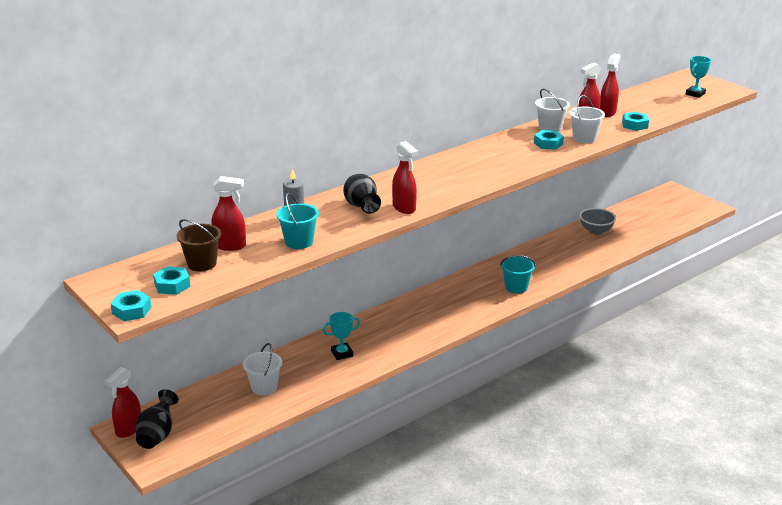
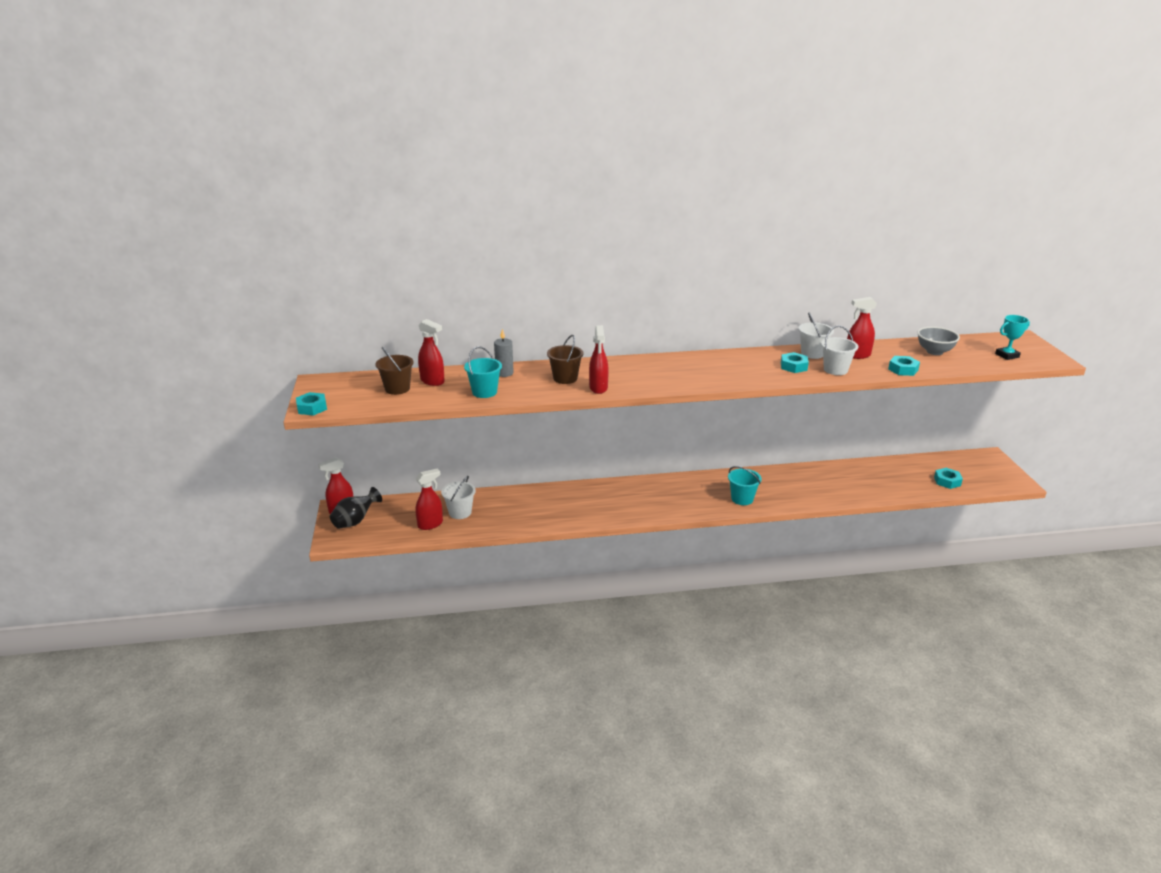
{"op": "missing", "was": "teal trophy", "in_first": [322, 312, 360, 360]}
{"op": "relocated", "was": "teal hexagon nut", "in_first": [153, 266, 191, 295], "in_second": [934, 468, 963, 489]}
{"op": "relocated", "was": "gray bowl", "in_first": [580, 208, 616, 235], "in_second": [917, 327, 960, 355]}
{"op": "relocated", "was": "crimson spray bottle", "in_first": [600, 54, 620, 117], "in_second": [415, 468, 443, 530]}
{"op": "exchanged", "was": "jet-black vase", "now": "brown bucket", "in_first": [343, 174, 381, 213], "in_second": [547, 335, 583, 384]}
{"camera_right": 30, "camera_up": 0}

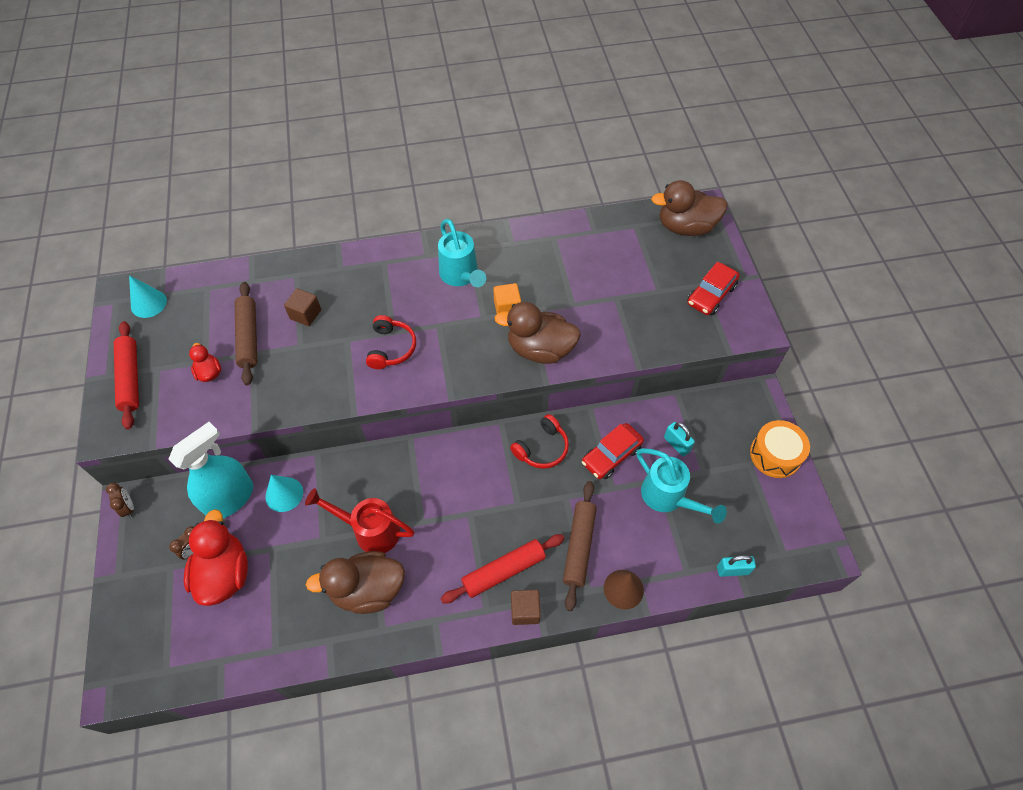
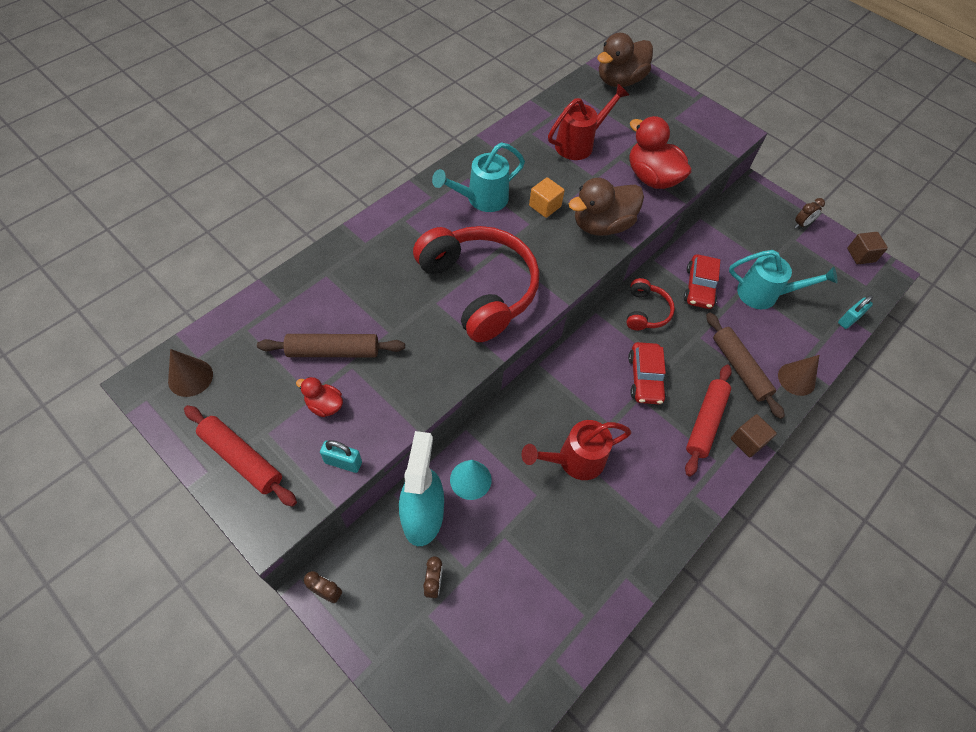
{"op": "missing", "was": "brown duck", "in_first": [306, 551, 405, 614]}
{"op": "appeared", "now": "crimson watering pot", "in_second": [548, 84, 629, 160]}
{"op": "relocated", "was": "crimson duck", "in_first": [184, 509, 248, 606], "in_second": [630, 116, 692, 189]}
{"op": "relocated", "was": "brown block", "in_first": [284, 288, 321, 326], "in_second": [847, 232, 888, 264]}
{"op": "relocated", "was": "teal padlock", "in_first": [664, 422, 695, 456], "in_second": [320, 440, 362, 473]}
{"op": "relocated", "was": "crimson automobile", "in_first": [687, 262, 740, 315], "in_second": [628, 342, 667, 404]}
{"op": "exchanged", "was": "orange-coloured snare drum", "now": "brown alarm clock", "in_first": [750, 420, 810, 478], "in_second": [795, 198, 825, 228]}
{"op": "colour", "was": "teal cone", "now": "brown cone", "in_first": [129, 275, 167, 318], "in_second": [168, 349, 213, 397]}
{"op": "spun", "was": "brown pastry roller", "in_first": [235, 282, 257, 385], "in_second": [257, 334, 405, 357], "clockwise": -45}
{"op": "spun", "was": "teal watering pot", "in_first": [438, 219, 486, 287], "in_second": [432, 142, 525, 212], "clockwise": 120}
{"op": "size", "was": "crimson headphones", "in_first": [366, 315, 416, 369], "in_second": [413, 226, 540, 342], "ratio": 2.07}
{"camera_right": -40, "camera_up": 0}

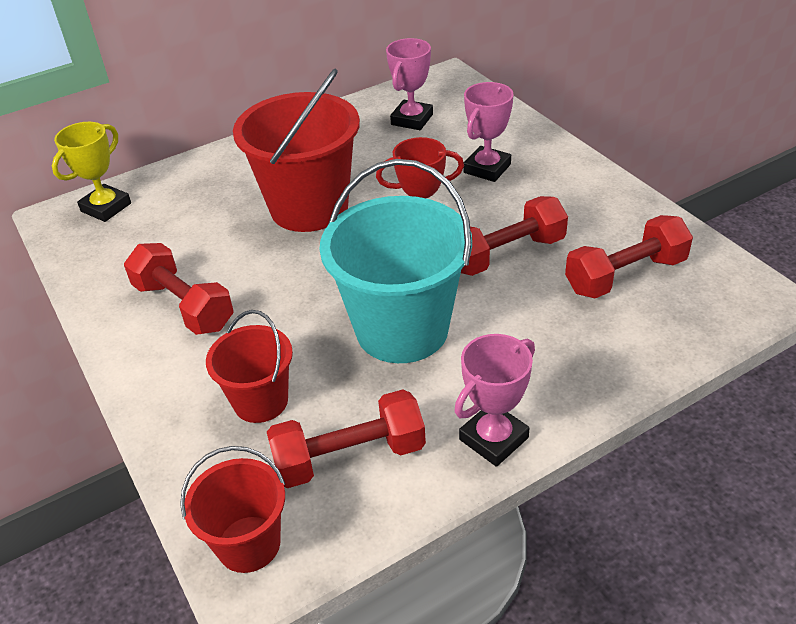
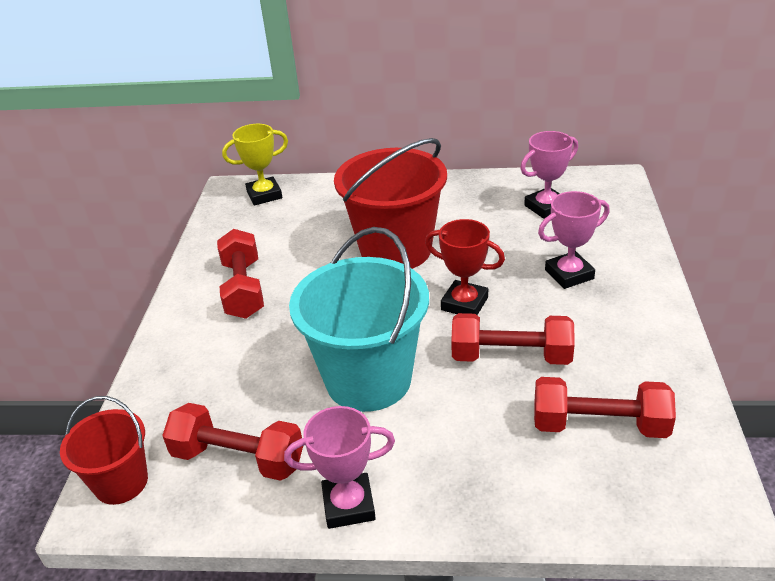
{"op": "missing", "was": "crimson bucket", "in_first": [206, 310, 293, 423]}
{"camera_right": 35, "camera_up": -5}

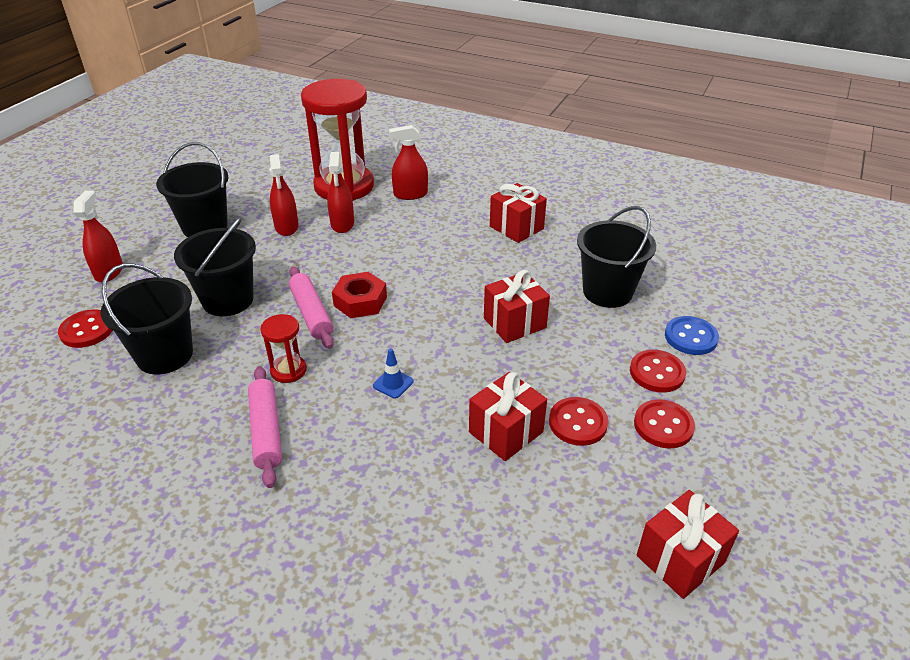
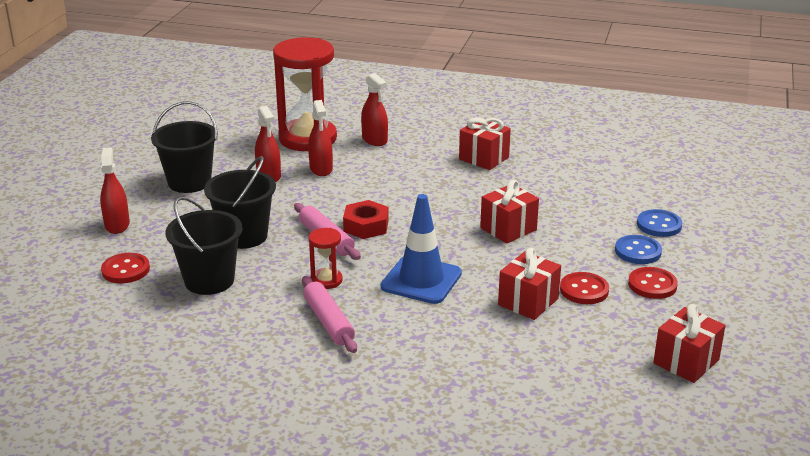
{"op": "missing", "was": "jet-black bucket", "in_first": [577, 206, 656, 308]}
{"op": "colour", "was": "crimson sewing button", "now": "blue sewing button", "in_first": [630, 350, 686, 393], "in_second": [615, 235, 662, 264]}
{"op": "spun", "was": "crimson spray bottle", "in_first": [389, 125, 428, 200], "in_second": [361, 73, 388, 146], "clockwise": -105}
{"op": "size", "was": "blue road cone", "in_first": [373, 348, 414, 399], "in_second": [381, 194, 462, 304], "ratio": 2.41}
{"camera_right": -10, "camera_up": -10}

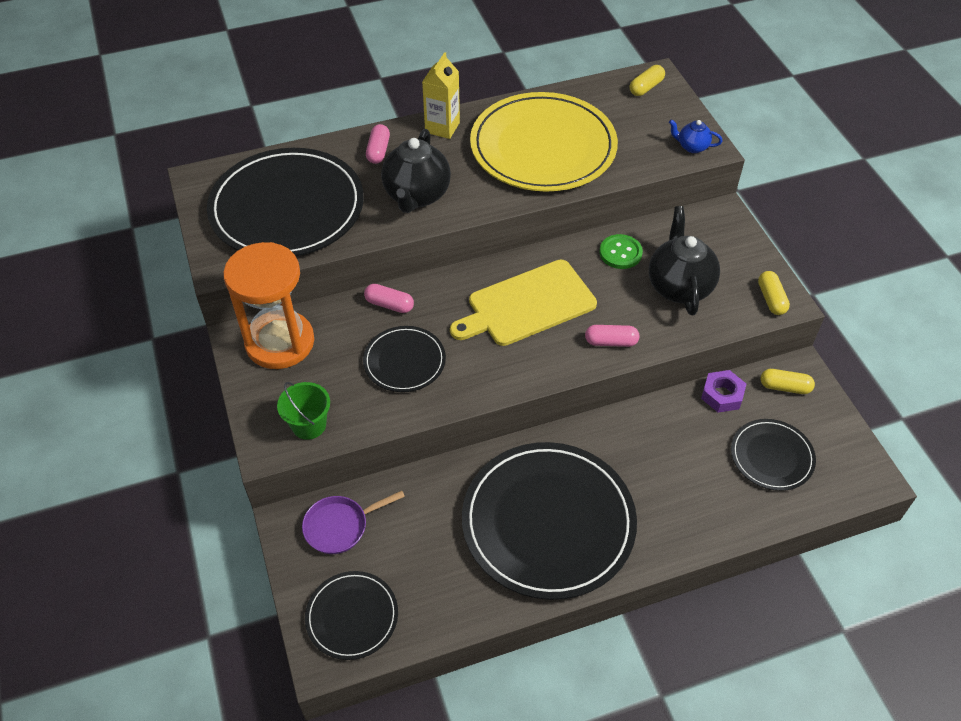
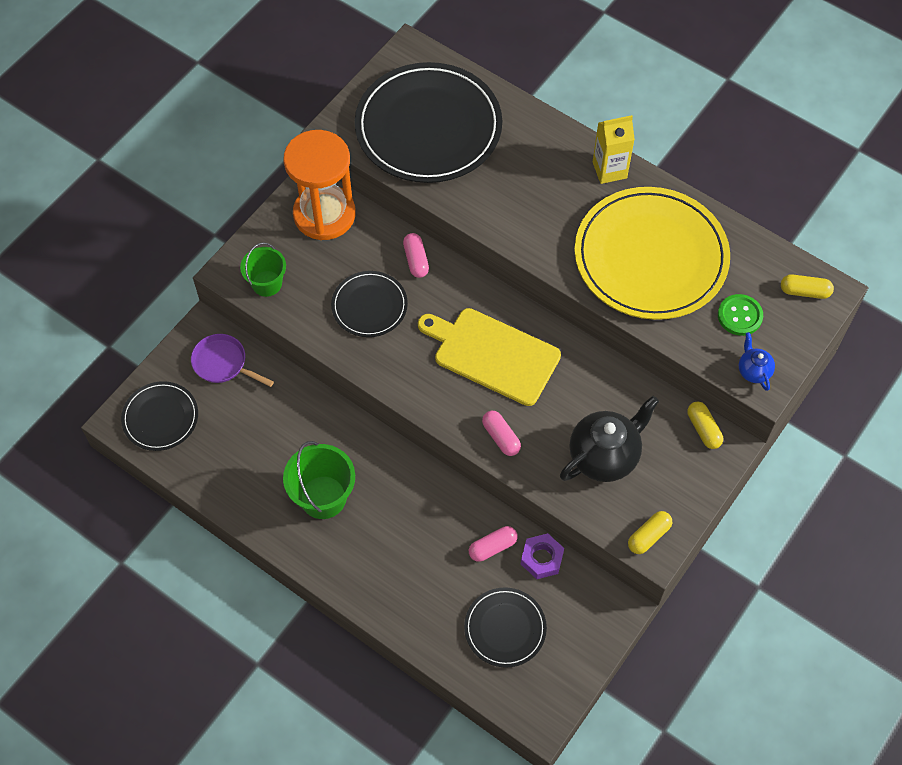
{"op": "missing", "was": "jet-black teapot", "in_first": [381, 129, 451, 213]}
{"op": "relocated", "was": "rose-pink capsule", "in_first": [366, 124, 390, 164], "in_second": [469, 526, 518, 562]}
{"op": "relocated", "was": "emerald sewing button", "in_first": [599, 234, 643, 269], "in_second": [718, 294, 763, 336]}
{"op": "relocated", "was": "golden capsule", "in_first": [760, 369, 815, 394], "in_second": [688, 402, 723, 449]}
{"op": "exchanged", "was": "jet-black dinner plate", "now": "emerald bucket", "in_first": [462, 442, 637, 600], "in_second": [283, 441, 355, 519]}
{"camera_right": 55, "camera_up": 10}

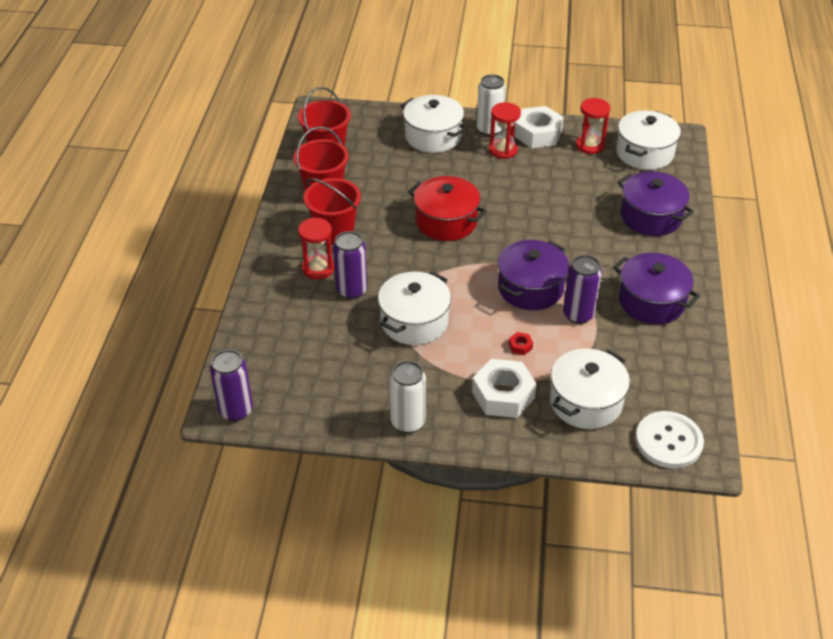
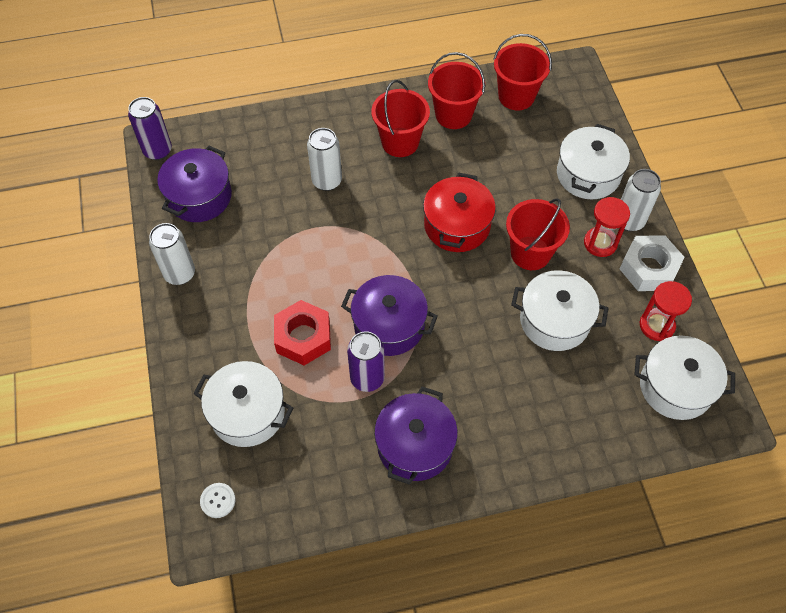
{"op": "missing", "was": "crimson hourglass", "in_first": [298, 218, 334, 279]}
{"op": "missing", "was": "pure white hexagon nut", "in_first": [472, 359, 537, 418]}
{"op": "appeared", "now": "crimson bucket", "in_second": [506, 198, 570, 270]}
{"op": "relocated", "was": "pure white stockpot", "in_first": [378, 271, 451, 345], "in_second": [511, 270, 608, 351]}
{"op": "relocated", "was": "violet stockpot", "in_first": [617, 171, 694, 236], "in_second": [157, 146, 232, 222]}
{"op": "colour", "was": "violet can", "now": "pure white can", "in_first": [333, 231, 367, 299], "in_second": [307, 128, 342, 191]}
{"op": "size", "was": "crimson hexagon nut", "in_first": [509, 332, 533, 355], "in_second": [274, 300, 331, 365], "ratio": 2.46}
{"op": "size", "was": "pure white sewing button", "in_first": [635, 411, 704, 469], "in_second": [200, 483, 236, 518], "ratio": 0.5}
{"camera_right": 70, "camera_up": 15}

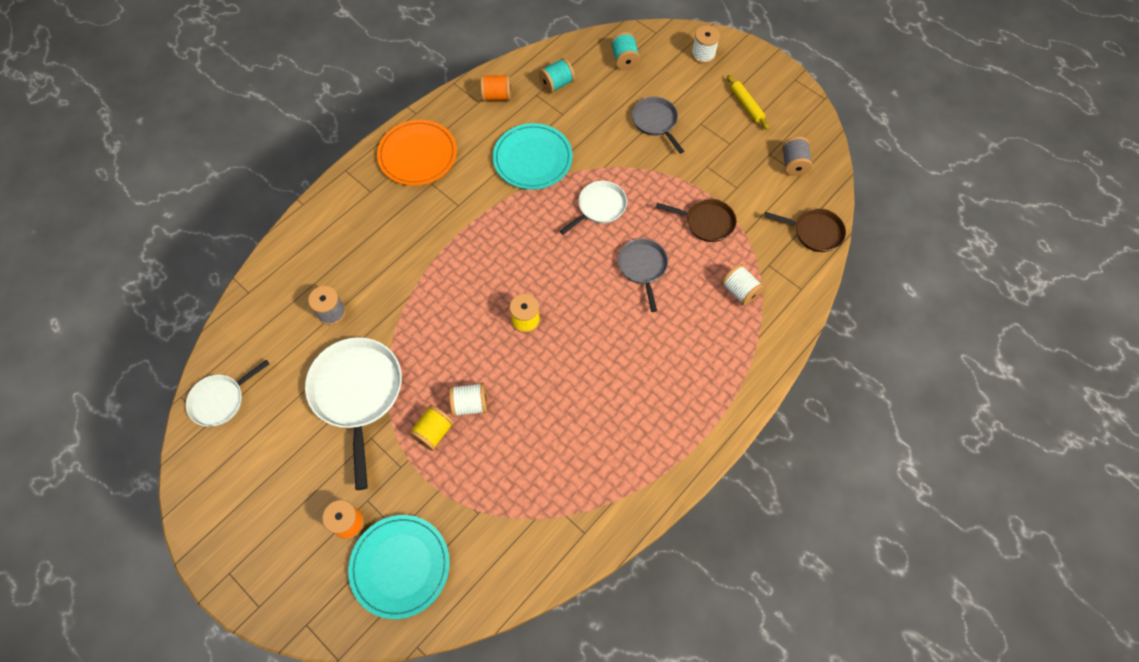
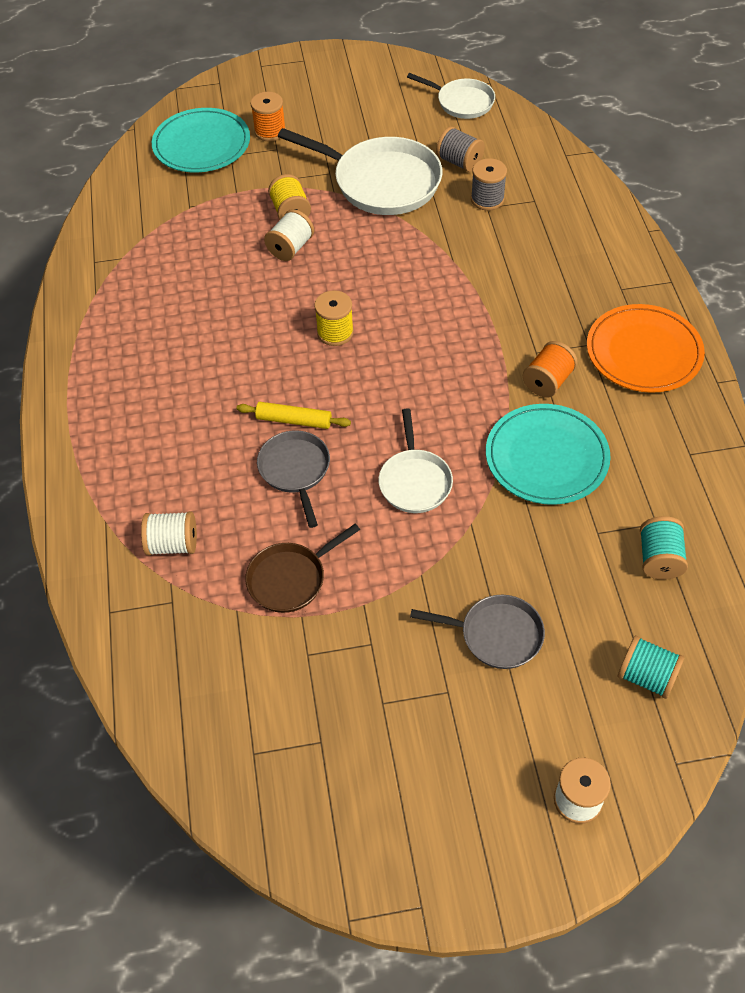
{"op": "missing", "was": "brown skillet", "in_first": [764, 208, 846, 252]}
{"op": "relocated", "was": "orange-coloured bobbin", "in_first": [480, 74, 511, 101], "in_second": [523, 341, 578, 398]}
{"op": "relocated", "was": "golden pastry roller", "in_first": [727, 75, 769, 130], "in_second": [237, 402, 351, 429]}
{"op": "relocated", "was": "gray bobbin", "in_first": [782, 136, 812, 176], "in_second": [436, 126, 485, 172]}
{"op": "spun", "was": "pure white skillet", "in_first": [186, 360, 269, 427], "in_second": [407, 73, 495, 119], "clockwise": 120}
{"op": "spun", "was": "gray skillet", "in_first": [618, 238, 668, 312], "in_second": [257, 430, 330, 528], "clockwise": -135}
{"camera_right": 130, "camera_up": -10}

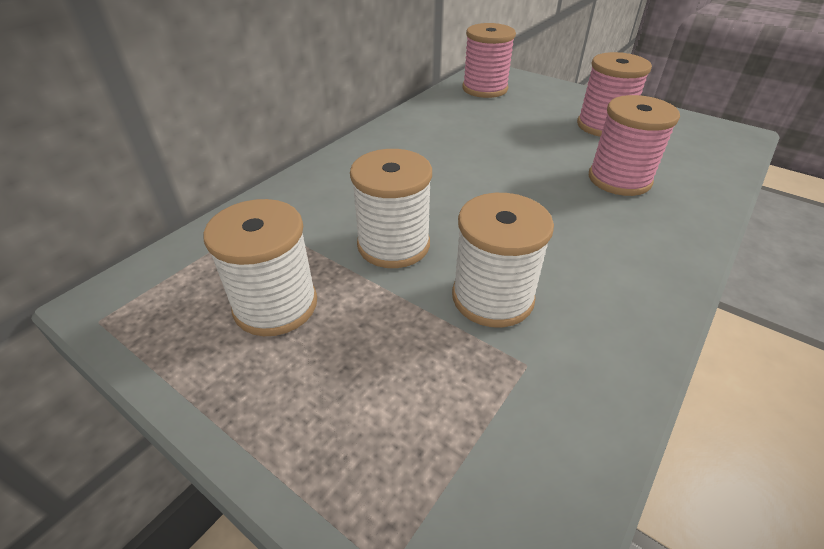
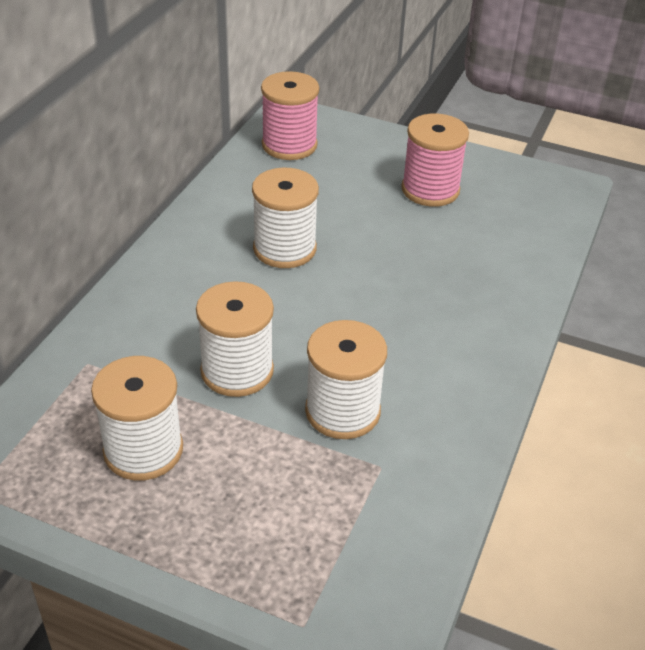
{"op": "missing", "was": "rose-pink bobbin", "in_first": [589, 95, 680, 196]}
{"op": "appeared", "now": "pure white bobbin", "in_second": [252, 168, 319, 268]}
{"camera_right": -15, "camera_up": 0}

